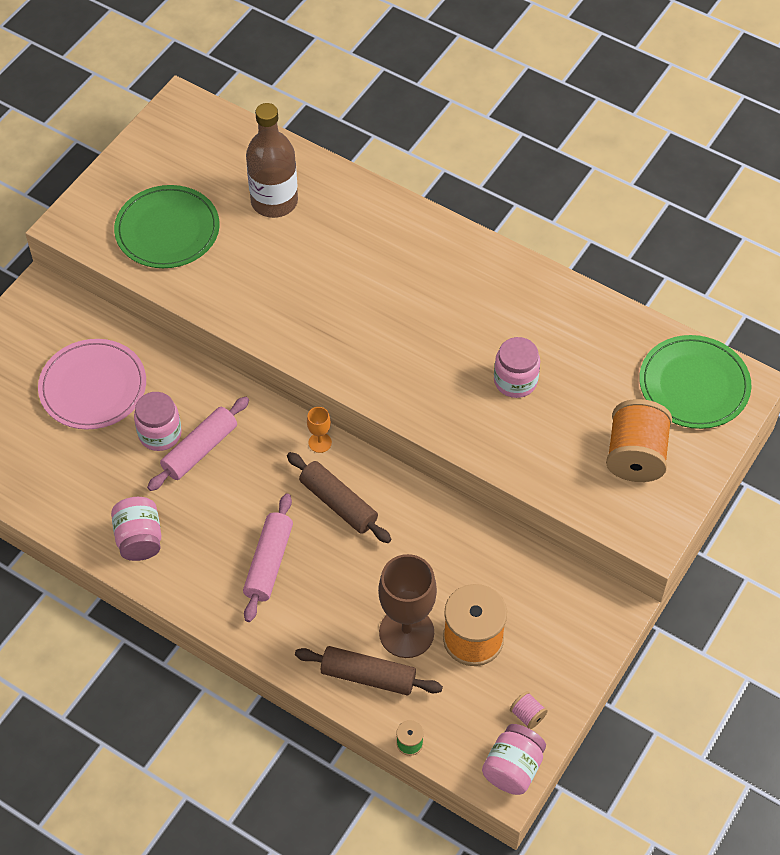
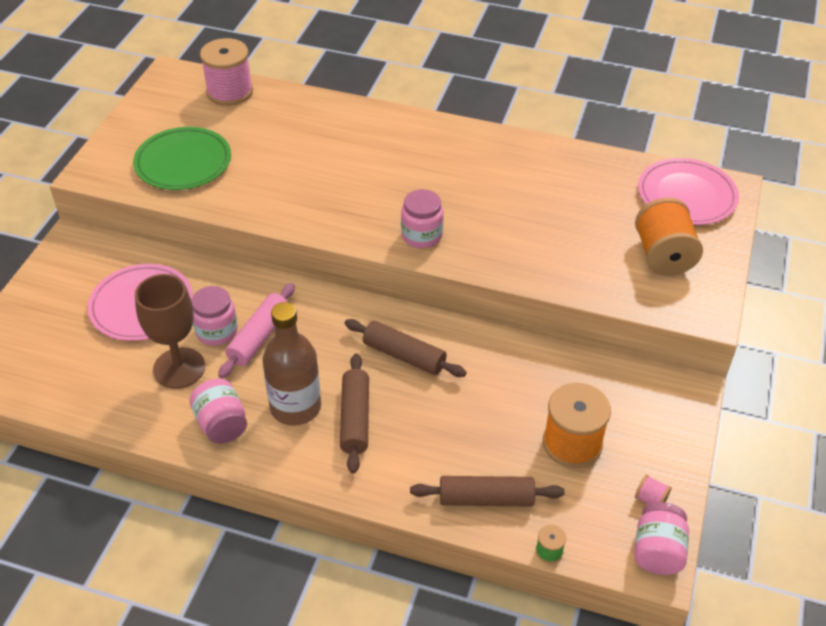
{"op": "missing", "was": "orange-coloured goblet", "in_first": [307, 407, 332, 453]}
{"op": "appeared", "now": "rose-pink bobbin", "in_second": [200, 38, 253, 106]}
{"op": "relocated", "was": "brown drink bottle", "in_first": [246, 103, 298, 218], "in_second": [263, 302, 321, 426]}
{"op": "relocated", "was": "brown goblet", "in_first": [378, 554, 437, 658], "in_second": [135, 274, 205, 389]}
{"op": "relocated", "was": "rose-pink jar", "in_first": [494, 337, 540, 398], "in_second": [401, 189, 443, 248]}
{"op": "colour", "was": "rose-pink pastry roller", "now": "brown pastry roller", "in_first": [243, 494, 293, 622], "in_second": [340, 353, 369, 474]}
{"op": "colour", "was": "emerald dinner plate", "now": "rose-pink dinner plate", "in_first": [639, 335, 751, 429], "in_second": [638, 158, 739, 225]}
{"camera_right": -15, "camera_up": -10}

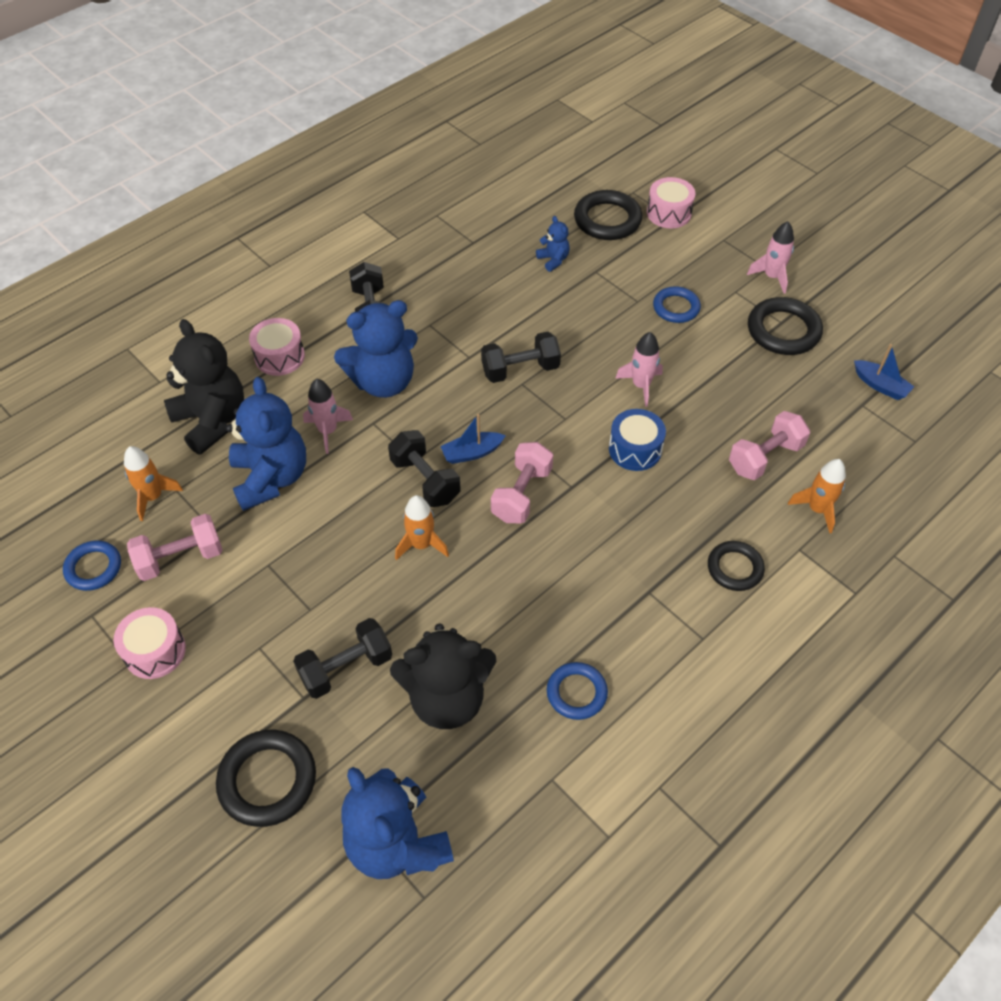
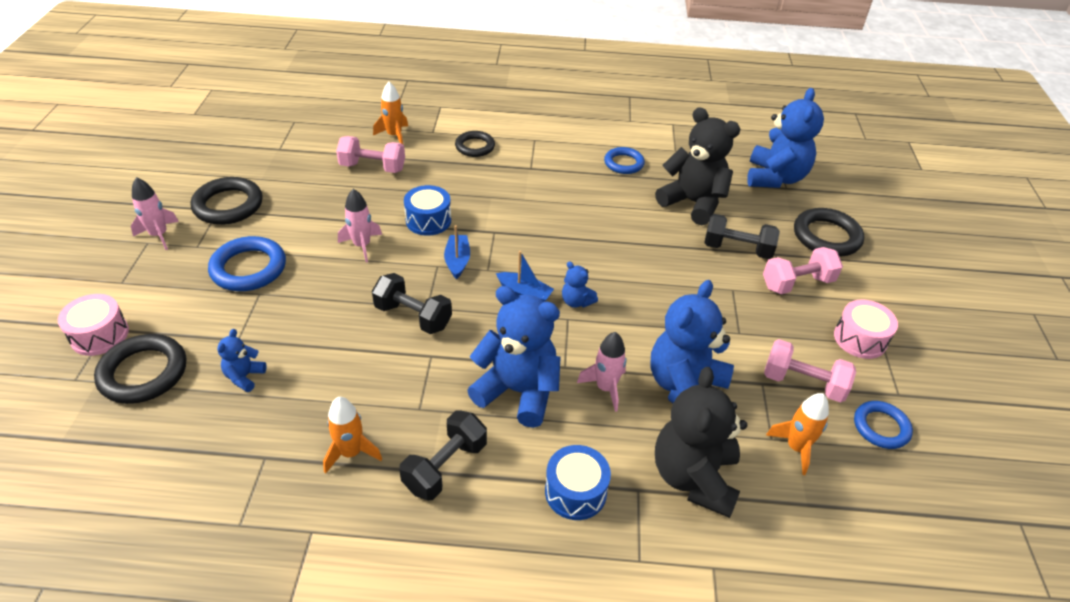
{"op": "relocated", "was": "orange-coloured spaceship", "in_first": [395, 495, 449, 560], "in_second": [323, 397, 382, 474]}
{"op": "relocated", "was": "rose-pink hand weight", "in_first": [491, 442, 553, 523], "in_second": [763, 247, 843, 294]}
{"op": "relocated", "was": "blue boat", "in_first": [854, 344, 914, 400], "in_second": [444, 225, 470, 279]}
{"op": "exchanged", "was": "jet-black hand weight", "now": "blue teddy", "in_first": [388, 430, 461, 507], "in_second": [562, 261, 598, 308]}
{"op": "colour", "was": "rose-pink snare drum", "now": "blue snare drum", "in_first": [249, 318, 305, 376], "in_second": [545, 445, 611, 520]}
{"op": "size", "was": "blue ring", "in_first": [653, 286, 701, 323], "in_second": [208, 236, 286, 291], "ratio": 1.54}
{"camera_right": -135, "camera_up": -10}

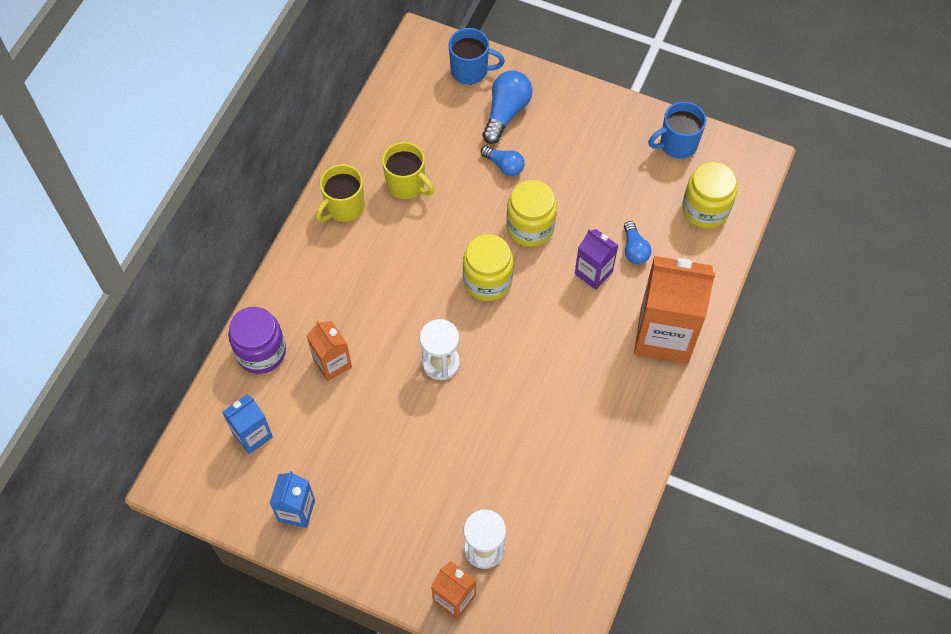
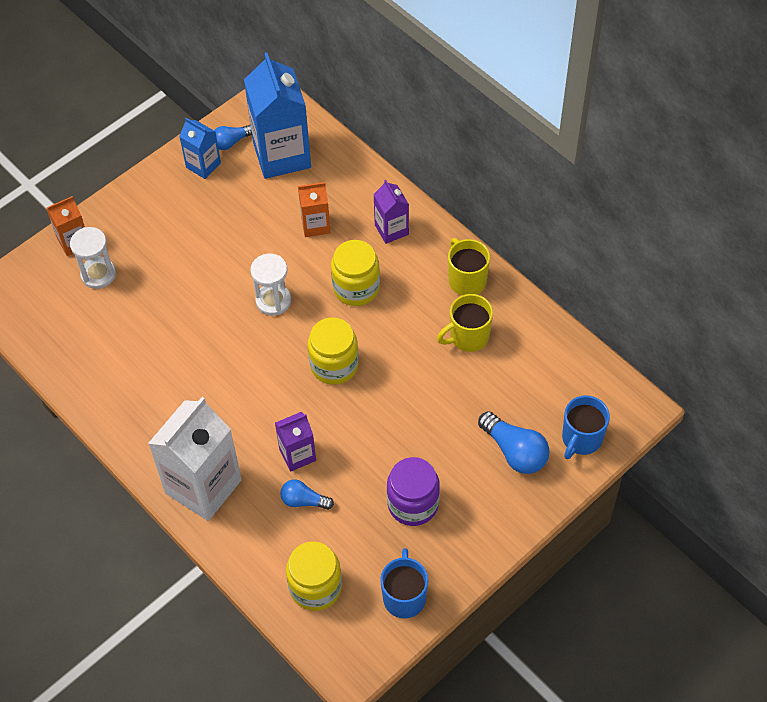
{"op": "appeared", "now": "violet carton", "in_second": [373, 180, 409, 244]}
{"op": "relocated", "was": "violet jar", "in_first": [228, 307, 286, 374], "in_second": [387, 457, 440, 526]}
{"op": "relocated", "was": "blue light bulb", "in_first": [481, 146, 525, 176], "in_second": [214, 125, 252, 150]}
{"op": "relocated", "was": "golden jar", "in_first": [506, 180, 557, 247], "in_second": [331, 240, 380, 306]}
{"op": "colour", "was": "orange-coloured carton", "now": "pure white carton", "in_first": [634, 256, 715, 364], "in_second": [148, 397, 242, 521]}
{"op": "size", "was": "blue carton", "in_first": [222, 394, 273, 454], "in_second": [244, 53, 311, 179], "ratio": 1.93}
{"camera_right": 115, "camera_up": -5}

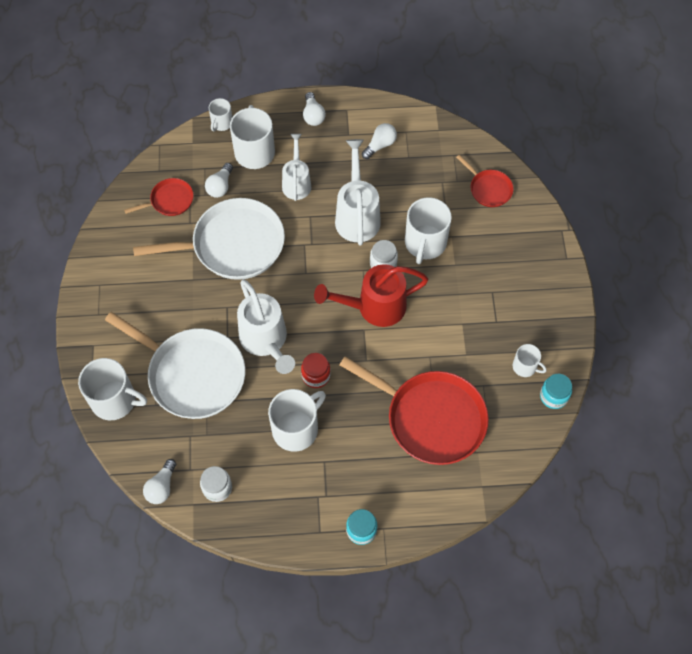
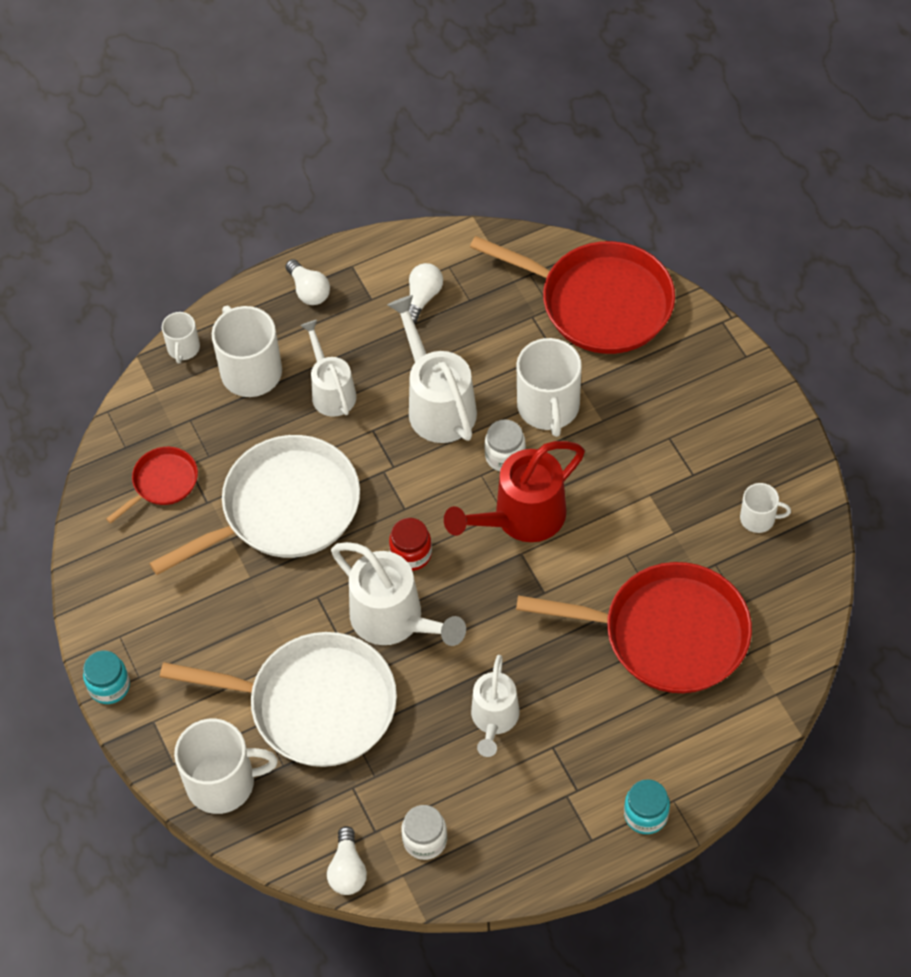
{"op": "missing", "was": "pure white light bulb", "in_first": [205, 163, 233, 198]}
{"op": "relocated", "was": "crimson jar", "in_first": [301, 353, 331, 388], "in_second": [389, 518, 432, 571]}
{"op": "relocated", "was": "teal jar", "in_first": [540, 374, 572, 409], "in_second": [83, 650, 130, 704]}
{"op": "exchanged", "was": "pure white mug", "now": "pure white watering pot", "in_first": [268, 389, 326, 452], "in_second": [471, 655, 520, 757]}
{"op": "size", "was": "crimson skillet", "in_first": [456, 155, 514, 207], "in_second": [470, 236, 675, 354], "ratio": 2.07}
{"camera_right": -20, "camera_up": -5}

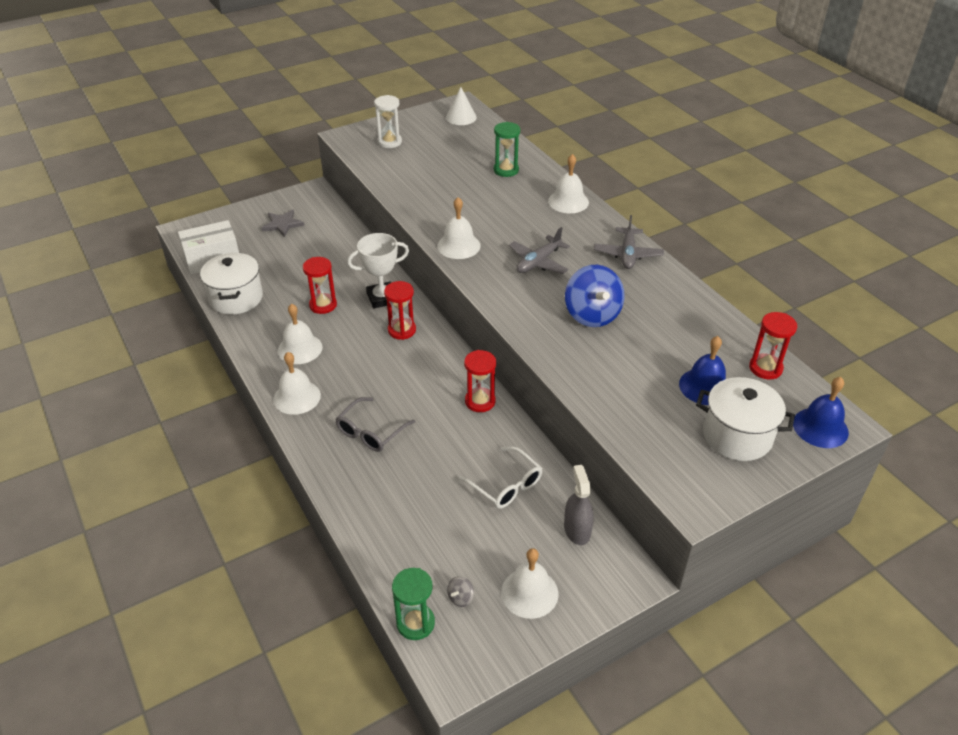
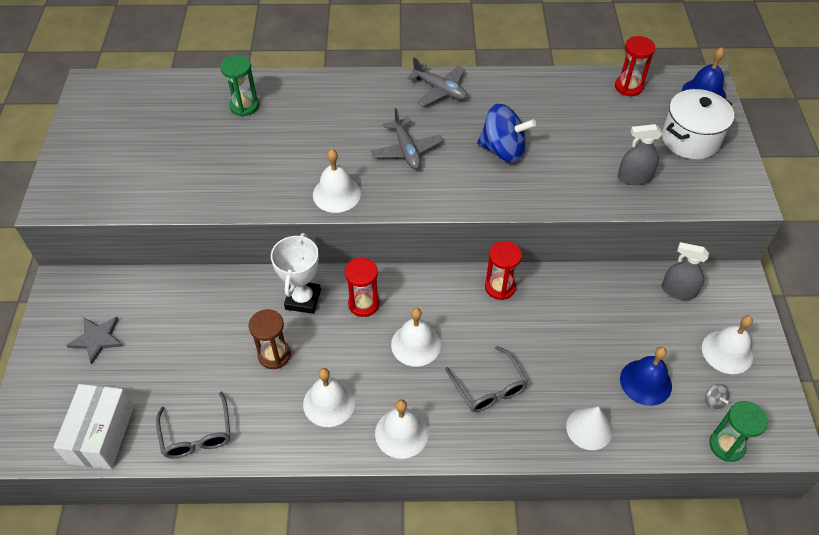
{"op": "missing", "was": "pure white hourglass", "in_first": [374, 95, 402, 148]}
{"op": "missing", "was": "pure white spectacles", "in_first": [459, 446, 543, 509]}
{"op": "appeared", "now": "gray spray bottle", "in_second": [618, 124, 662, 185]}
{"op": "relocated", "was": "pure white cone", "in_first": [446, 87, 477, 125], "in_second": [566, 406, 612, 450]}
{"op": "relocated", "was": "pure white bell", "in_first": [548, 154, 589, 213], "in_second": [391, 308, 441, 367]}
{"op": "relocated", "was": "blue bell", "in_first": [679, 336, 726, 405], "in_second": [620, 347, 672, 406]}
{"op": "exchanged", "was": "pure white stockpot", "now": "gray spectacles", "in_first": [200, 253, 263, 315], "in_second": [156, 392, 231, 459]}
{"op": "colour", "was": "crimson hourglass", "now": "brown hourglass", "in_first": [303, 257, 337, 314], "in_second": [249, 309, 291, 369]}
{"camera_right": -60, "camera_up": 10}

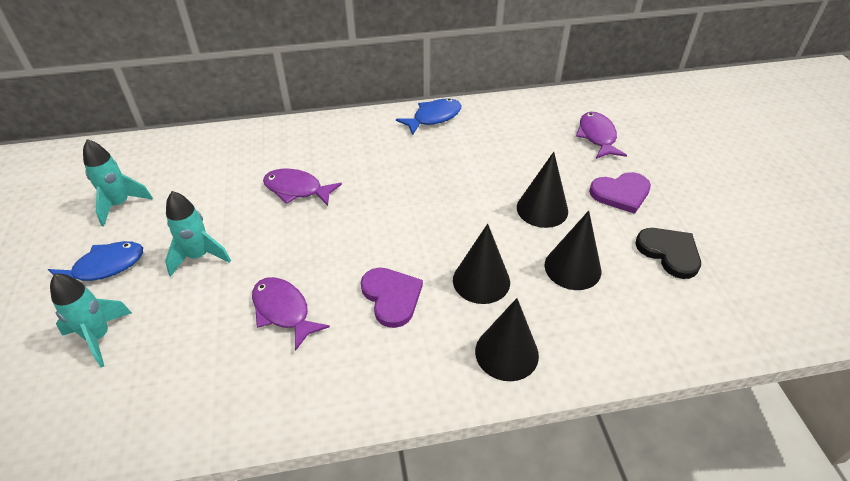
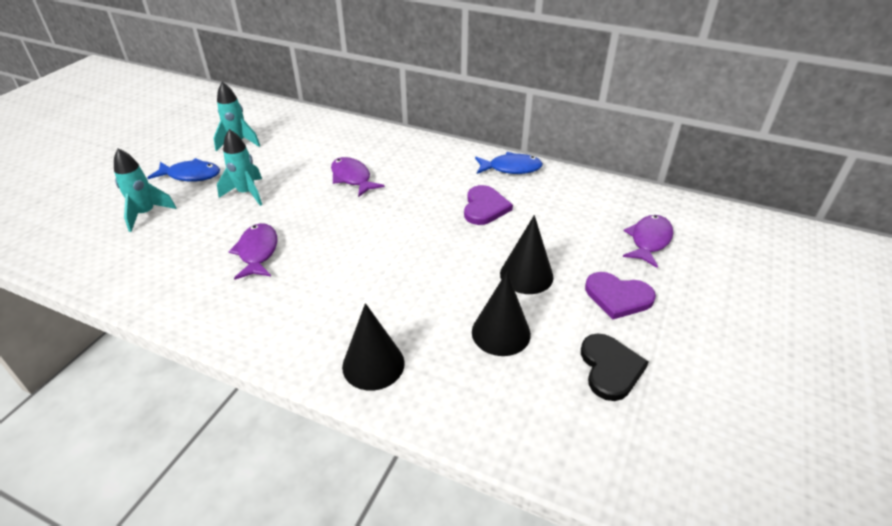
{"op": "missing", "was": "jet-black cone", "in_first": [453, 224, 510, 304]}
{"op": "relocated", "was": "violet love heart", "in_first": [361, 268, 423, 328], "in_second": [464, 185, 513, 225]}
{"camera_right": 35, "camera_up": -5}

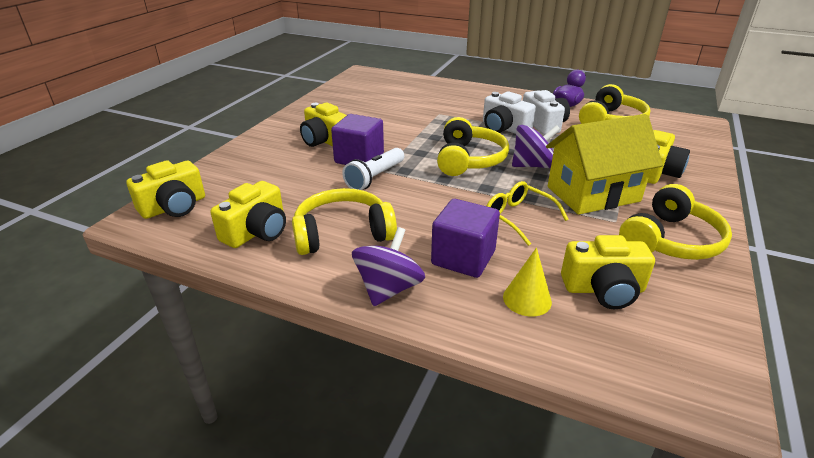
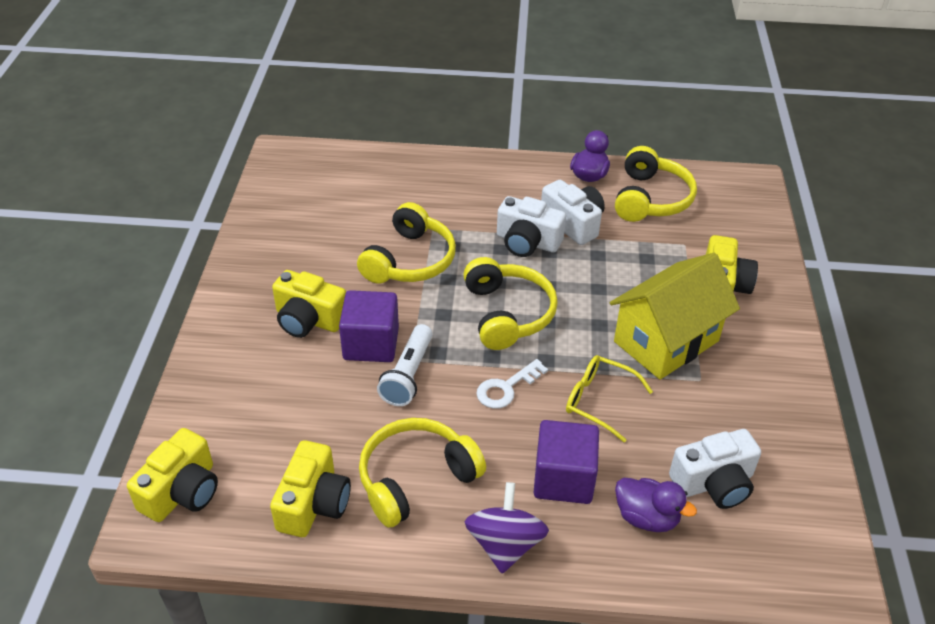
{"op": "missing", "was": "violet toy top", "in_first": [512, 125, 561, 168]}
{"op": "appeared", "now": "pure white key", "in_second": [476, 359, 548, 409]}
{"op": "relocated", "was": "golden headphones", "in_first": [619, 184, 732, 260], "in_second": [357, 202, 456, 284]}
{"op": "exchanged", "was": "golden cone", "now": "violet duck", "in_first": [503, 248, 552, 316], "in_second": [615, 478, 697, 532]}
{"op": "colour", "was": "golden camera", "now": "pure white camera", "in_first": [561, 235, 655, 309], "in_second": [669, 429, 761, 509]}
{"camera_right": -20, "camera_up": 10}

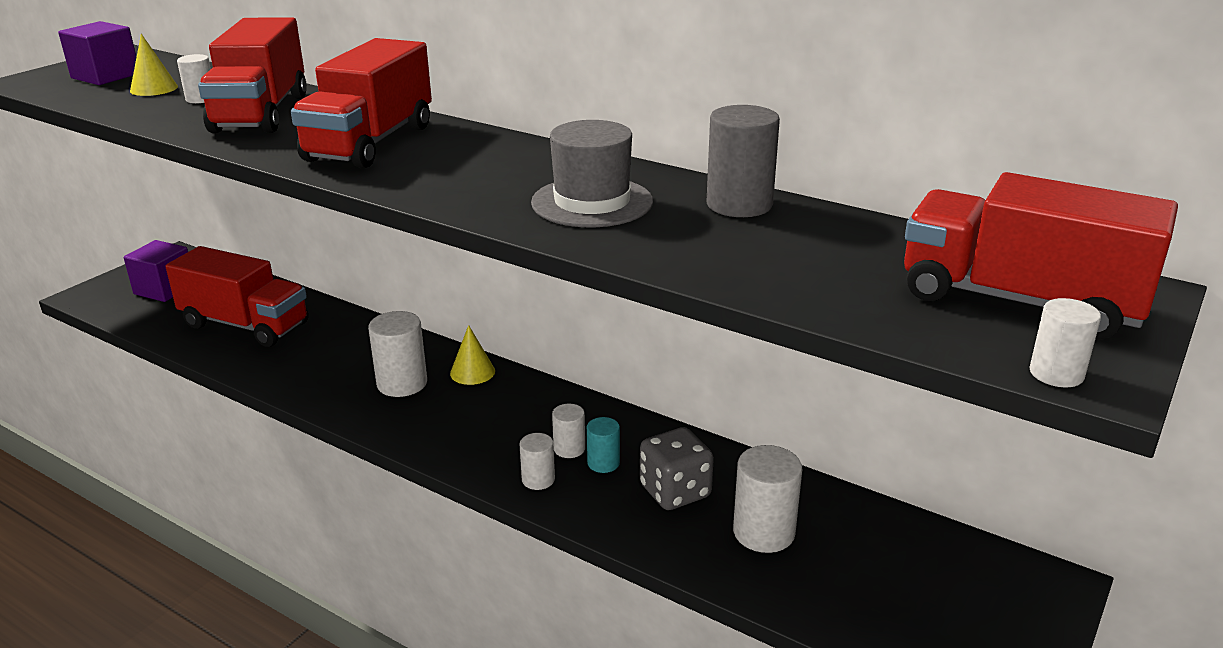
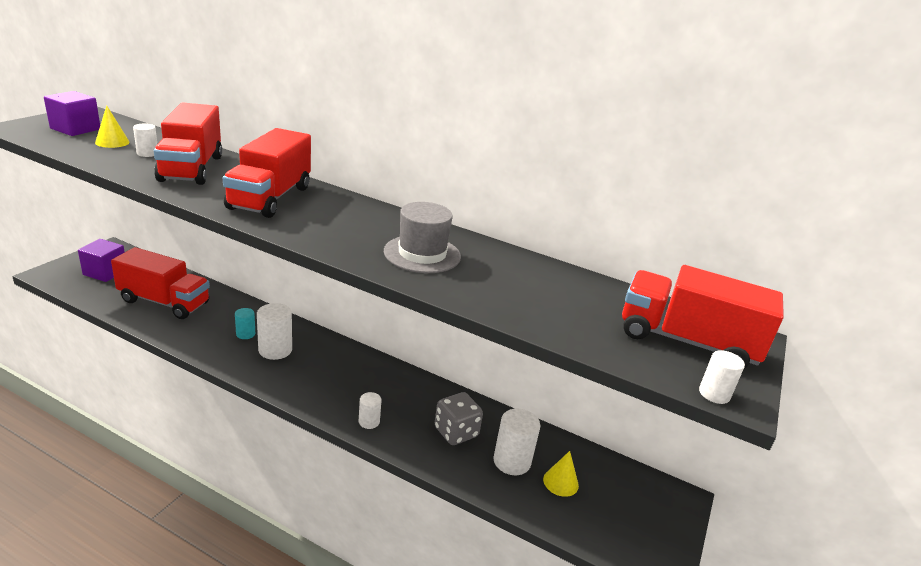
{"op": "missing", "was": "pure white cylinder shape", "in_first": [552, 404, 585, 458]}
{"op": "missing", "was": "gray cylinder shape", "in_first": [707, 105, 780, 217]}
{"op": "relocated", "was": "golden cone", "in_first": [450, 325, 495, 385], "in_second": [543, 451, 579, 497]}
{"op": "relocated", "was": "teal cylinder shape", "in_first": [587, 417, 620, 473], "in_second": [235, 308, 255, 339]}
{"camera_right": -10, "camera_up": 0}

